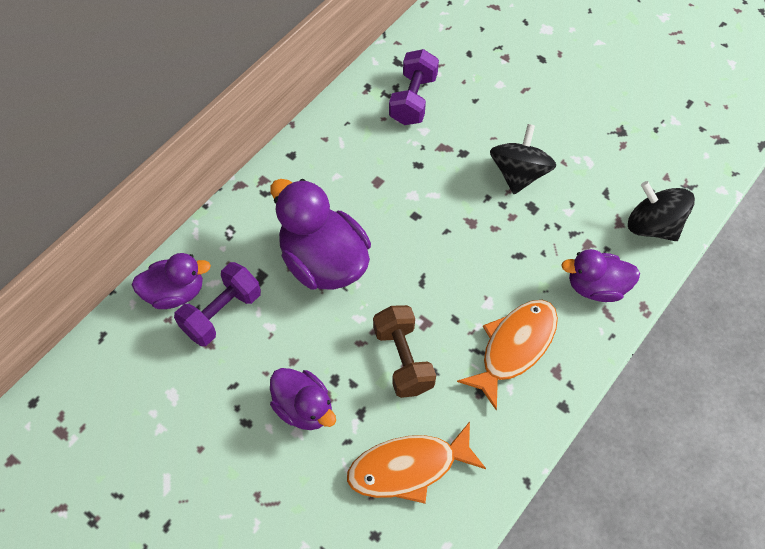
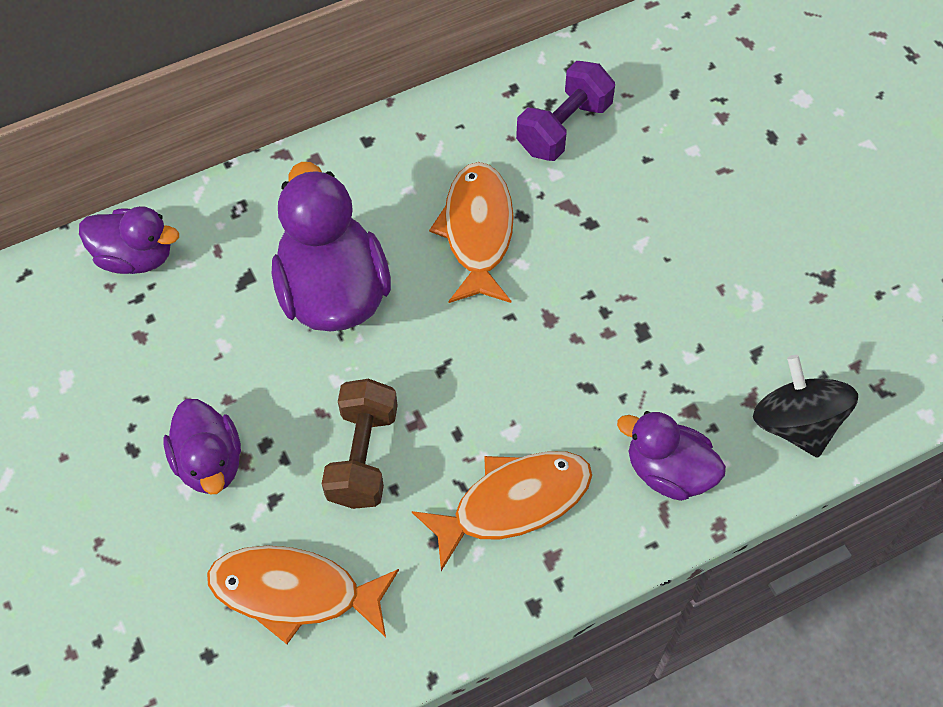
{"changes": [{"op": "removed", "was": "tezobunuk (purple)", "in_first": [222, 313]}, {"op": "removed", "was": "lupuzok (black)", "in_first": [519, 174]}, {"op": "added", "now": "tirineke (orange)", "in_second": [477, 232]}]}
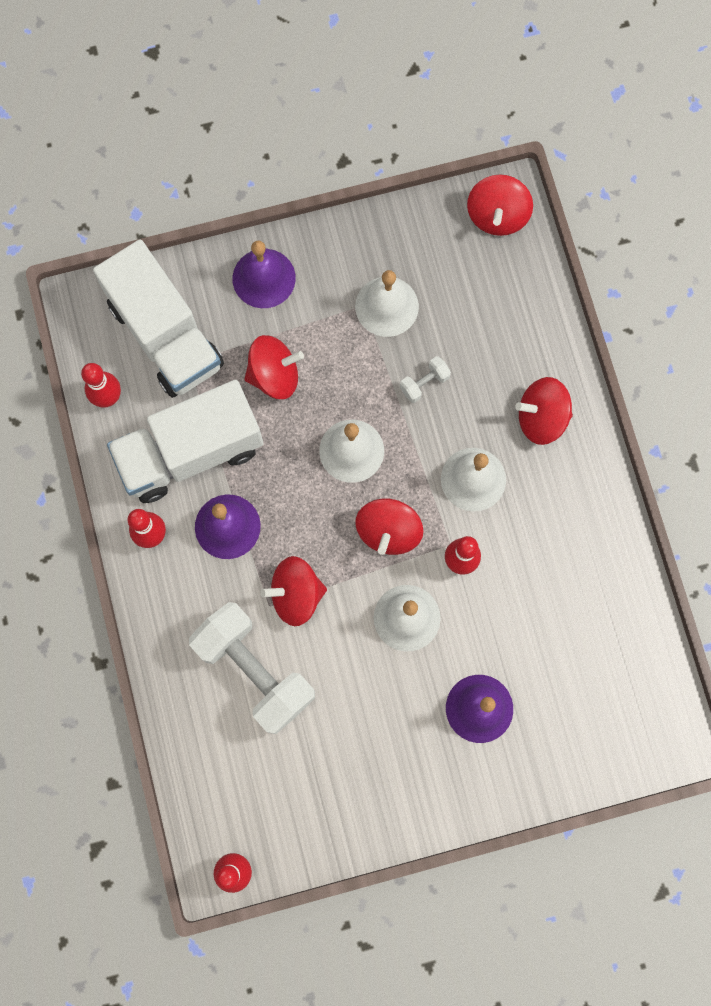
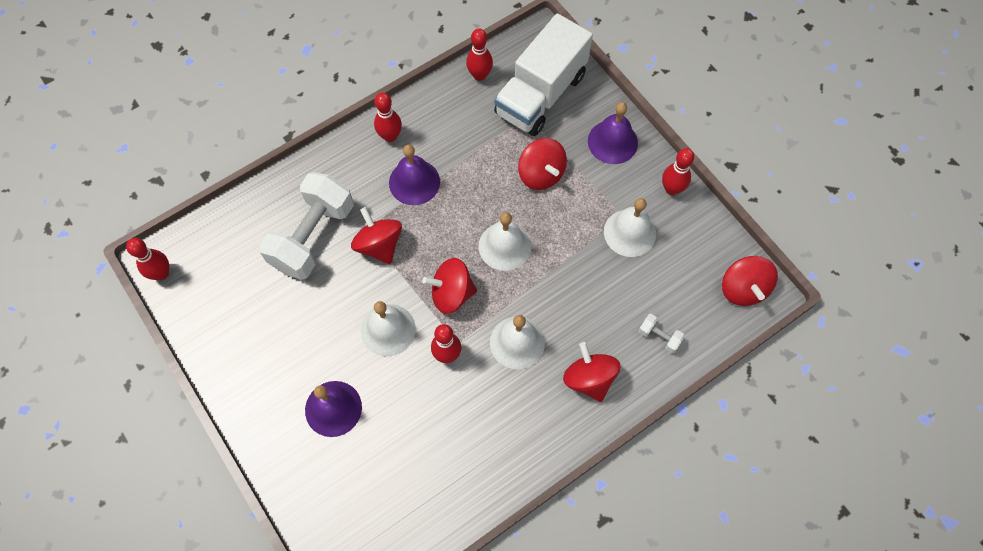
{"changes": [{"op": "removed", "was": "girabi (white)", "in_first": [191, 452]}, {"op": "moved", "was": "tezobunuk (white)", "in_first": [424, 383], "in_second": [659, 337]}, {"op": "turned", "was": "lupuzok (red)", "in_first": [497, 216], "in_second": [743, 288], "clockwise": -90}, {"op": "added", "now": "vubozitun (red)", "in_second": [671, 189]}]}
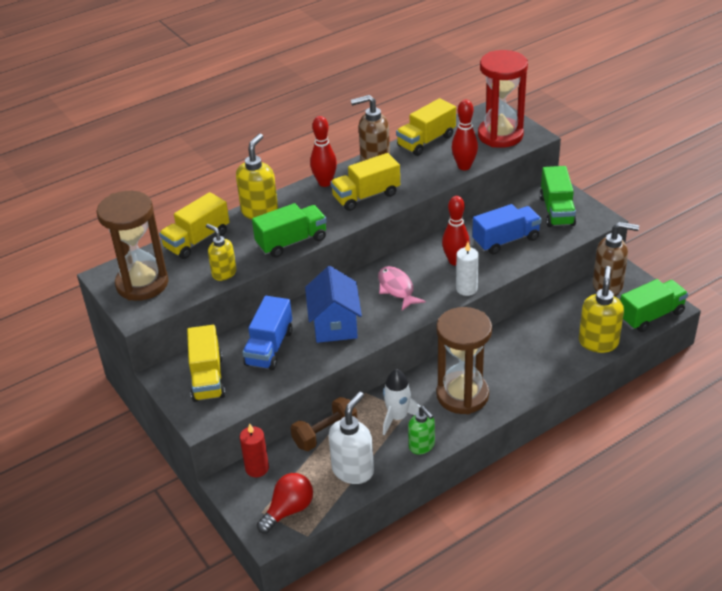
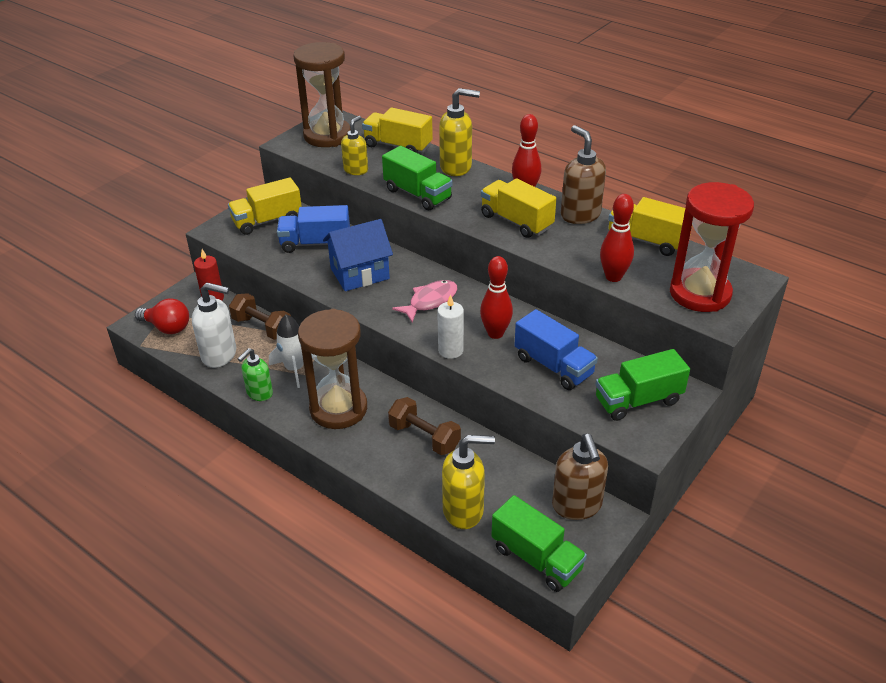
{"changes": [{"op": "added", "now": "tezobunuk (brown)", "in_second": [424, 437]}]}
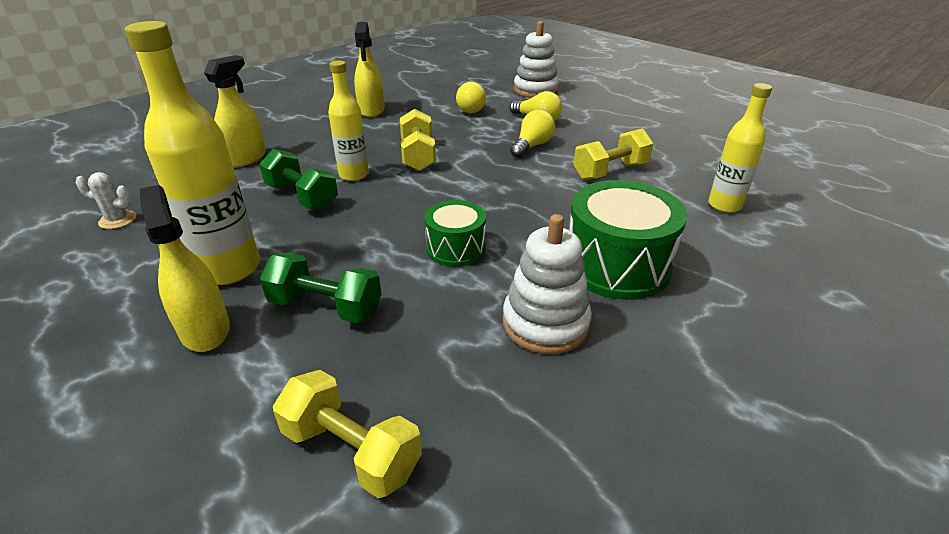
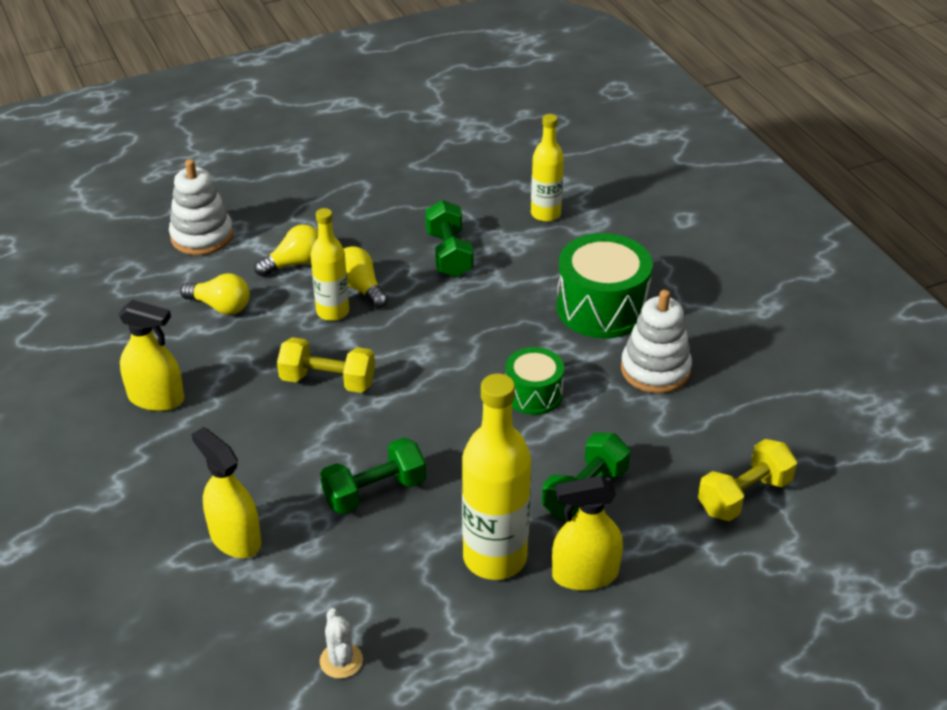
{"changes": [{"op": "turned", "was": "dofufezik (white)", "in_first": [118, 220], "in_second": [341, 660], "clockwise": -45}, {"op": "moved", "was": "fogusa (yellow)", "in_first": [354, 175], "in_second": [333, 312]}, {"op": "recoloured", "was": "tezobunuk (yellow)", "now": "tezobunuk (green)", "in_first": [610, 171], "in_second": [449, 254]}]}
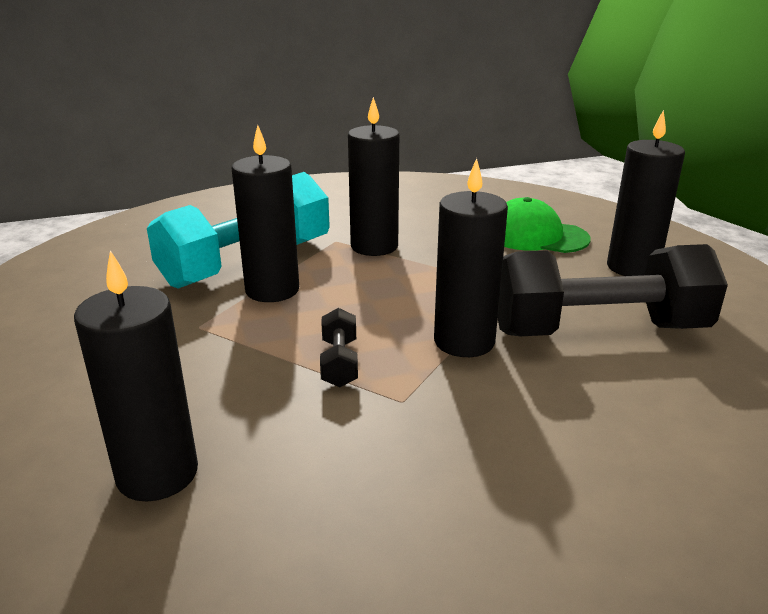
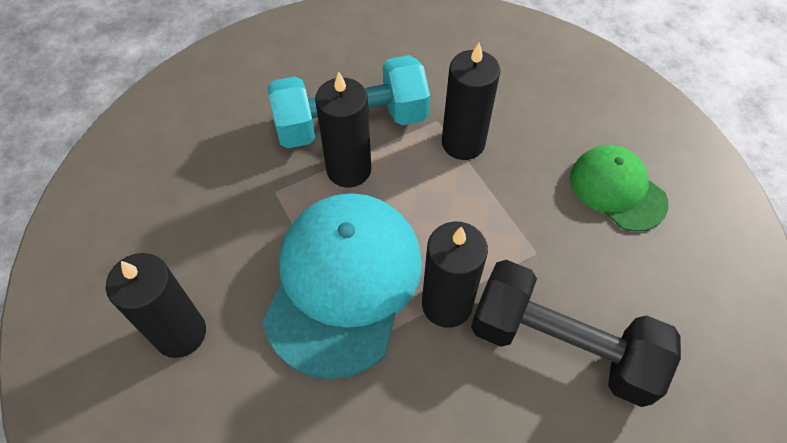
{"changes": [{"op": "replaced", "was": "tezobunuk (black)", "now": "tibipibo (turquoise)", "in_first": [339, 363], "in_second": [344, 283]}, {"op": "removed", "was": "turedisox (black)", "in_first": [632, 267]}]}
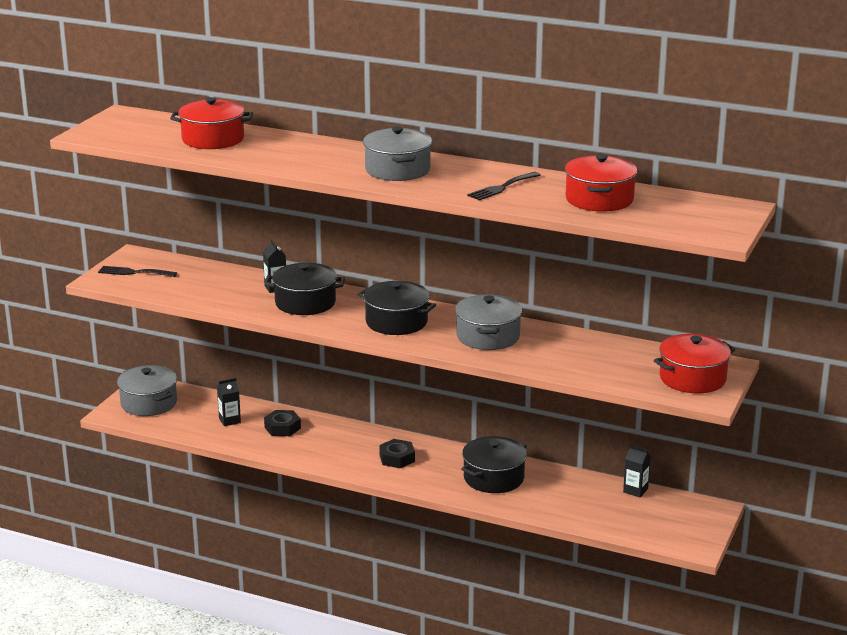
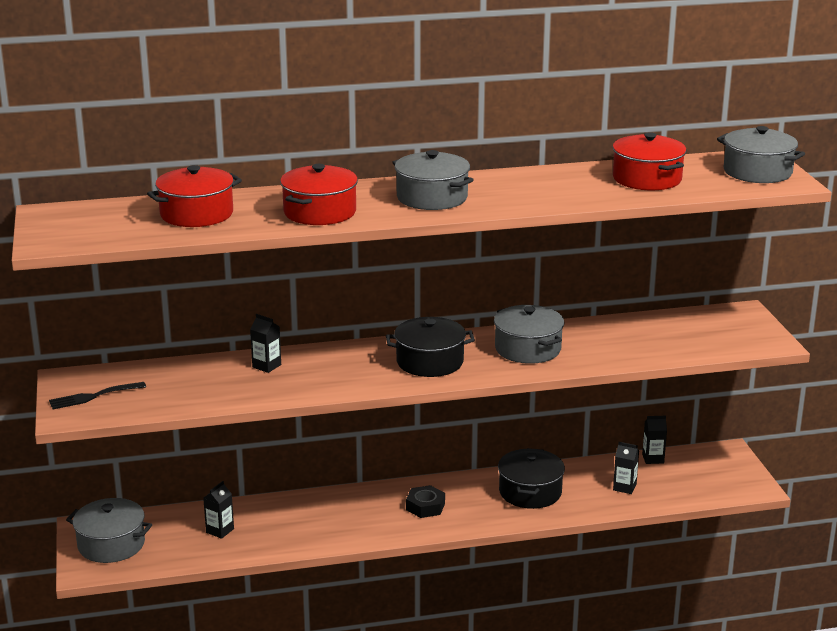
{"changes": [{"op": "removed", "was": "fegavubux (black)", "in_first": [305, 303]}, {"op": "removed", "was": "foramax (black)", "in_first": [282, 428]}, {"op": "removed", "was": "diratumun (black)", "in_first": [502, 188]}, {"op": "moved", "was": "fegavubux (red)", "in_first": [692, 378], "in_second": [320, 212]}, {"op": "added", "now": "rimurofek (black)", "in_second": [624, 487]}, {"op": "added", "now": "fegavubux (grey)", "in_second": [757, 172]}]}
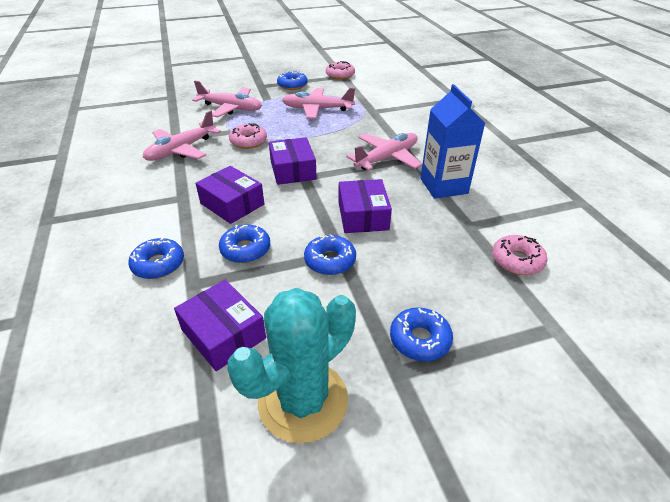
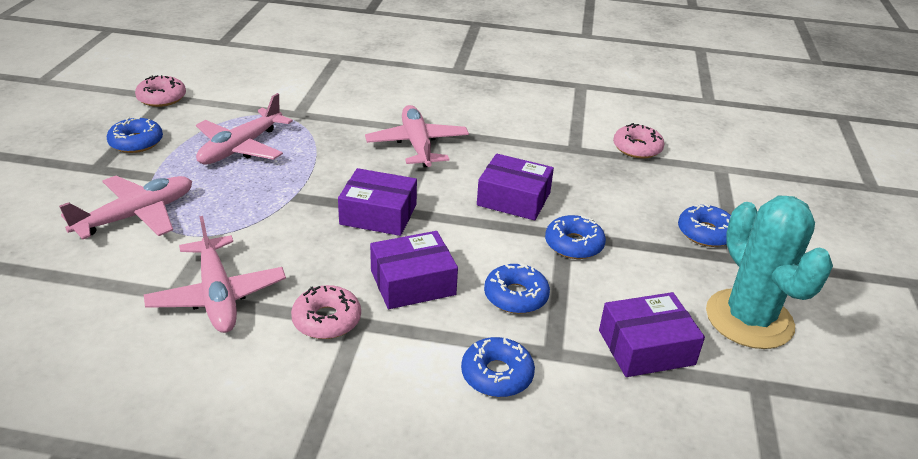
{"changes": [{"op": "moved", "was": "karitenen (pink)", "in_first": [248, 141], "in_second": [327, 320]}, {"op": "removed", "was": "rimurofek (blue)", "in_first": [443, 186]}]}
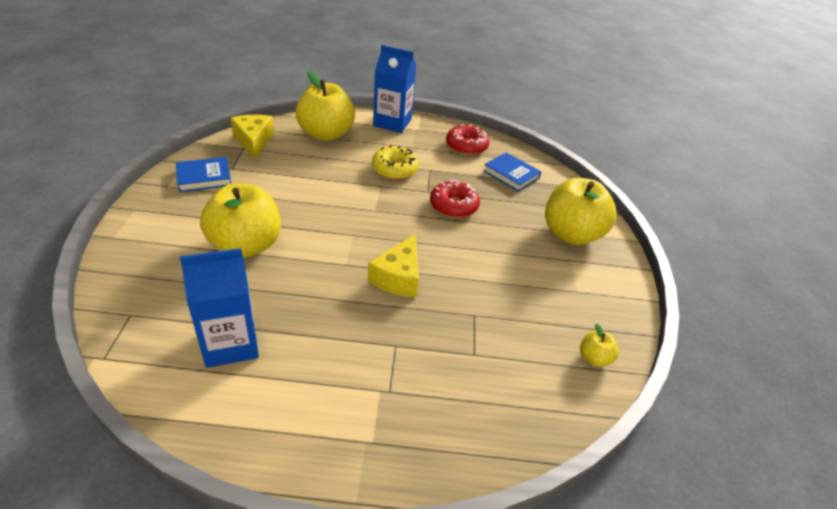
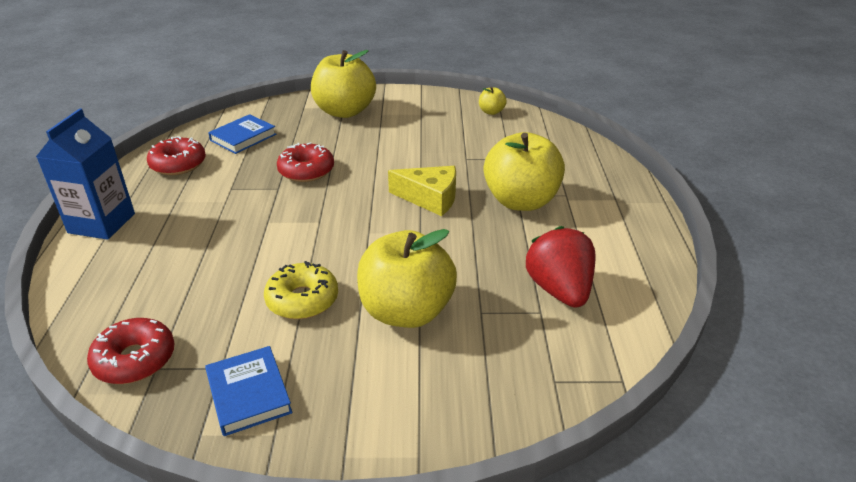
{"changes": [{"op": "replaced", "was": "rimurofek (blue)", "now": "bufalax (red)", "in_first": [230, 343], "in_second": [559, 290]}, {"op": "replaced", "was": "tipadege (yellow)", "now": "karitenen (red)", "in_first": [253, 141], "in_second": [135, 359]}, {"op": "moved", "was": "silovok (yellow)", "in_first": [326, 134], "in_second": [521, 201]}, {"op": "moved", "was": "karitenen (yellow)", "in_first": [394, 169], "in_second": [302, 300]}]}
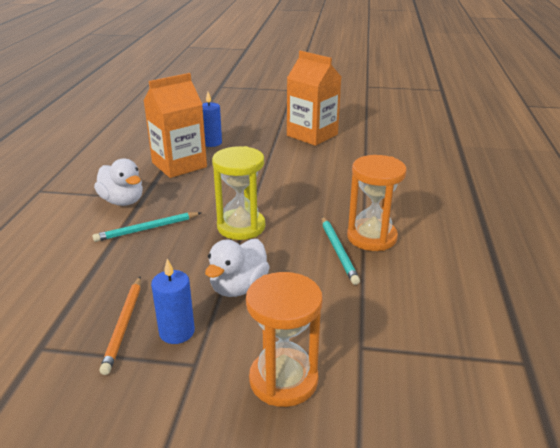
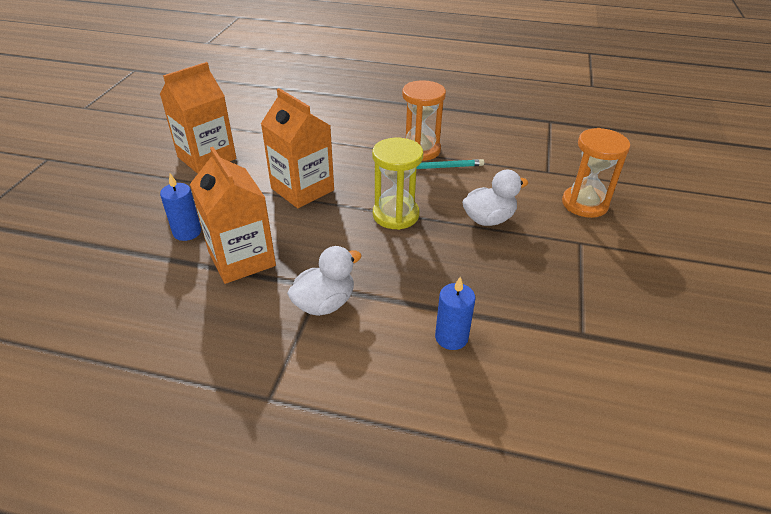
{"changes": [{"op": "removed", "was": "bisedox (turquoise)", "in_first": [147, 229]}, {"op": "removed", "was": "bisedox (orange)", "in_first": [124, 325]}, {"op": "moved", "was": "turedisox (blue)", "in_first": [177, 332], "in_second": [451, 337]}, {"op": "turned", "was": "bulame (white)", "in_first": [238, 287], "in_second": [488, 219], "clockwise": -60}, {"op": "added", "now": "rimurofek (orange)", "in_second": [302, 189]}]}
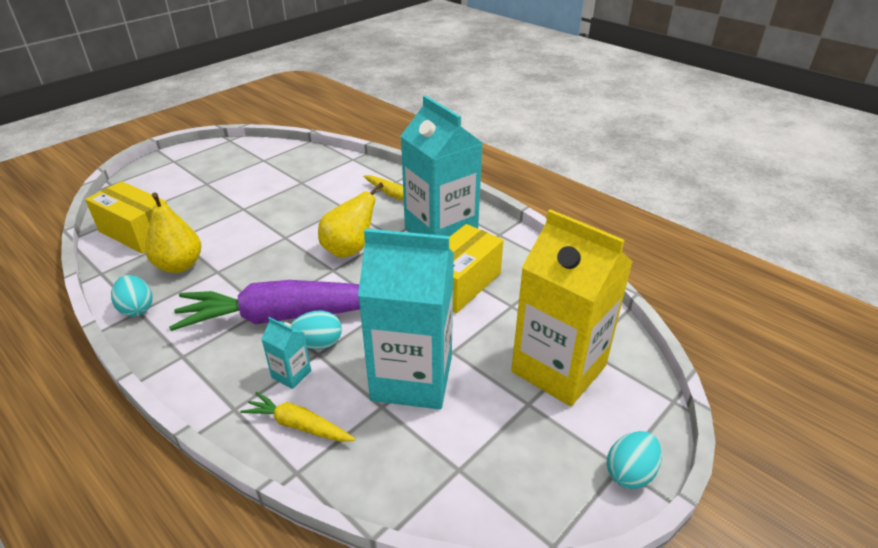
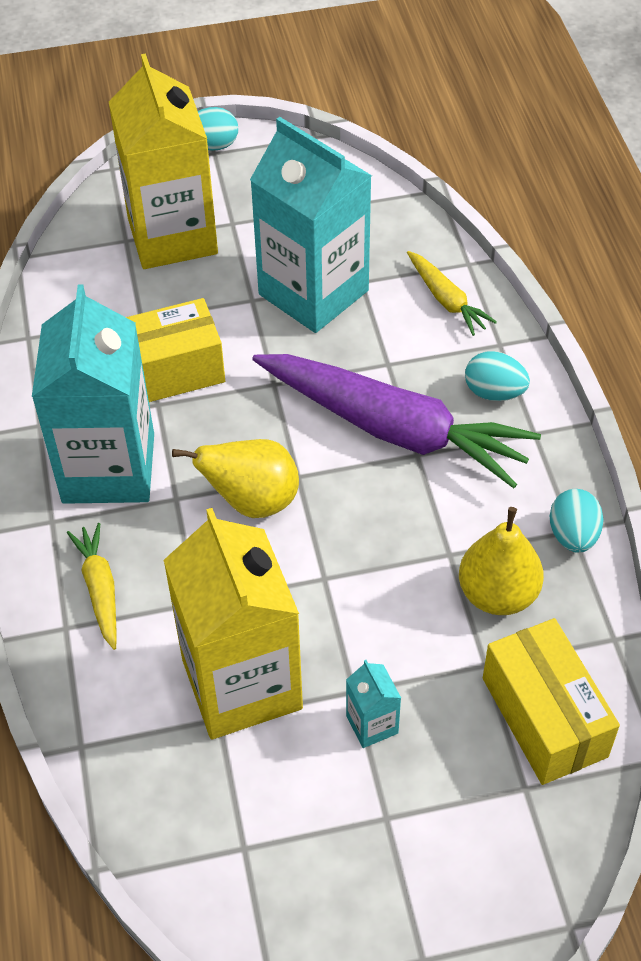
{"changes": [{"op": "moved", "was": "rimurofek (turquoise)", "in_first": [291, 374], "in_second": [372, 724]}, {"op": "moved", "was": "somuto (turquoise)", "in_first": [318, 344], "in_second": [494, 392]}, {"op": "added", "now": "rimurofek (yellow)", "in_second": [242, 684]}]}
